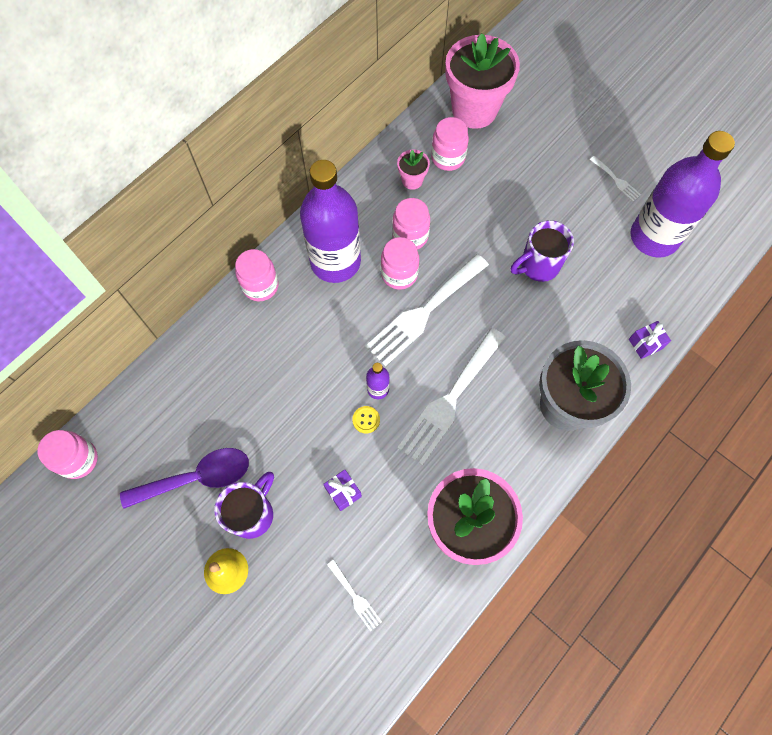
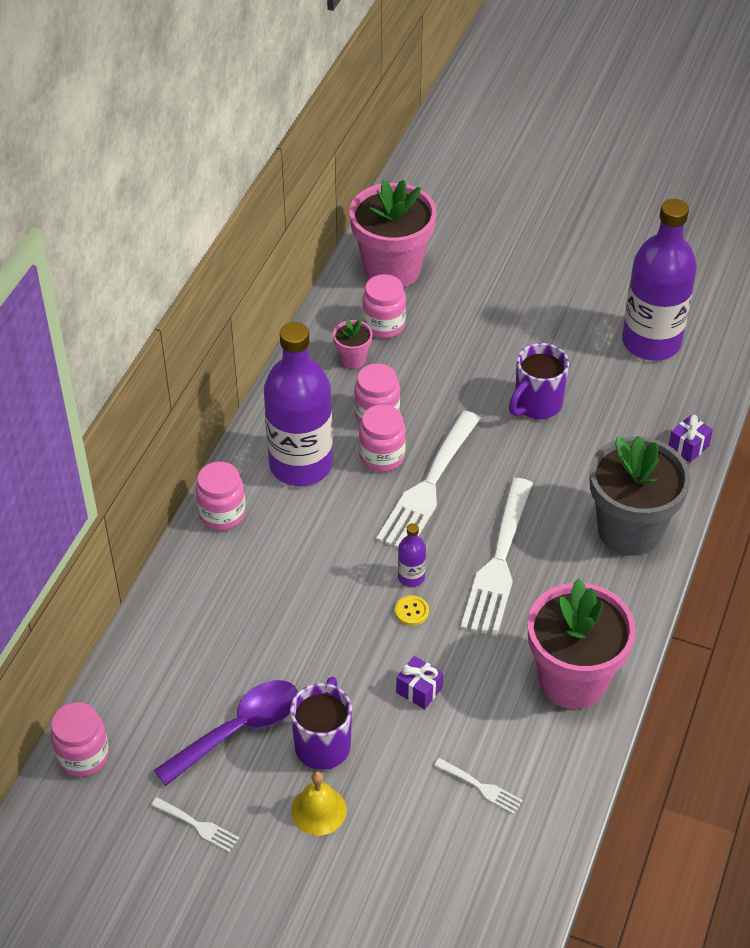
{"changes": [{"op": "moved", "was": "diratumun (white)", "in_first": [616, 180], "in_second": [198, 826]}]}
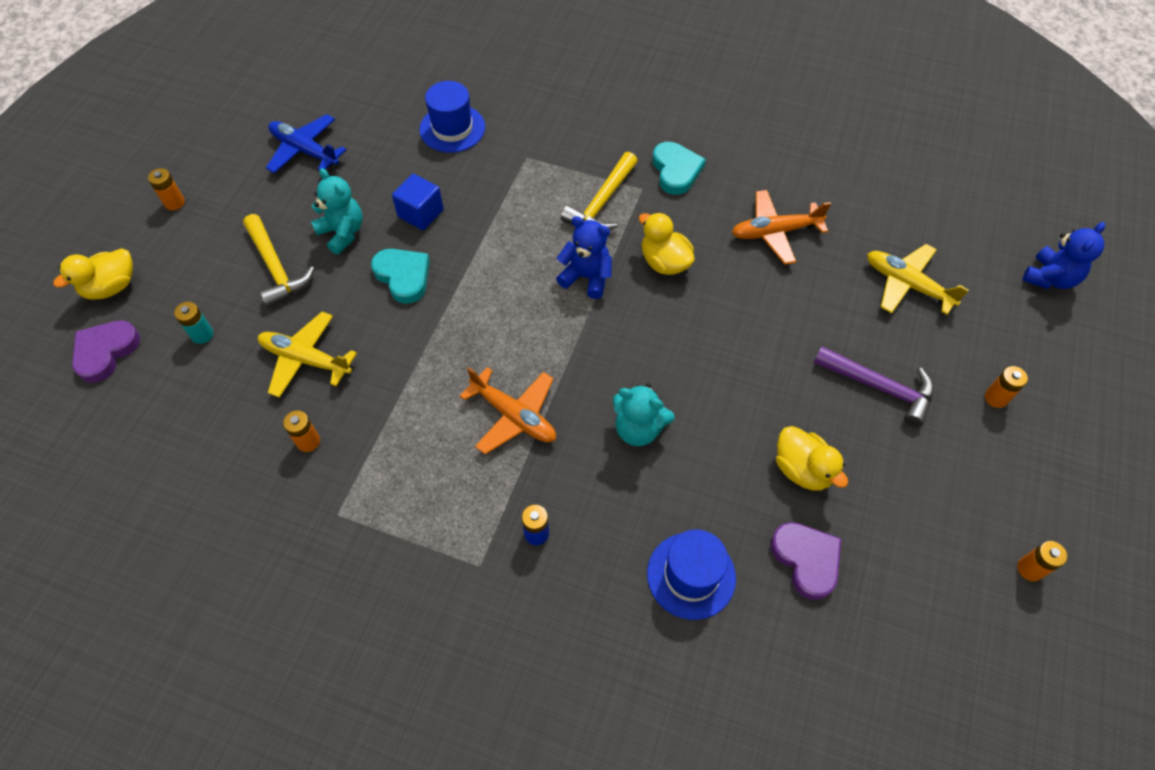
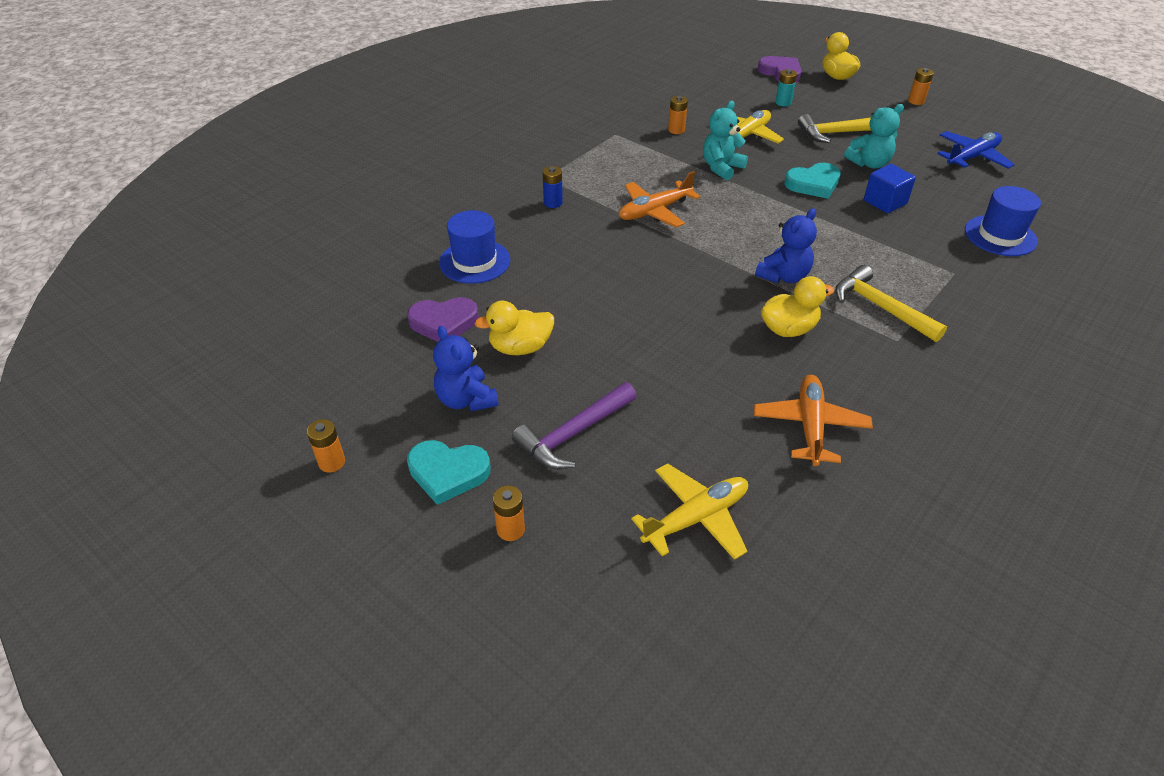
{"changes": [{"op": "moved", "was": "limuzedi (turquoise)", "in_first": [638, 429], "in_second": [721, 168]}, {"op": "moved", "was": "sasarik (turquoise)", "in_first": [676, 170], "in_second": [448, 473]}, {"op": "moved", "was": "limuzedi (blue)", "in_first": [1049, 278], "in_second": [466, 399]}]}
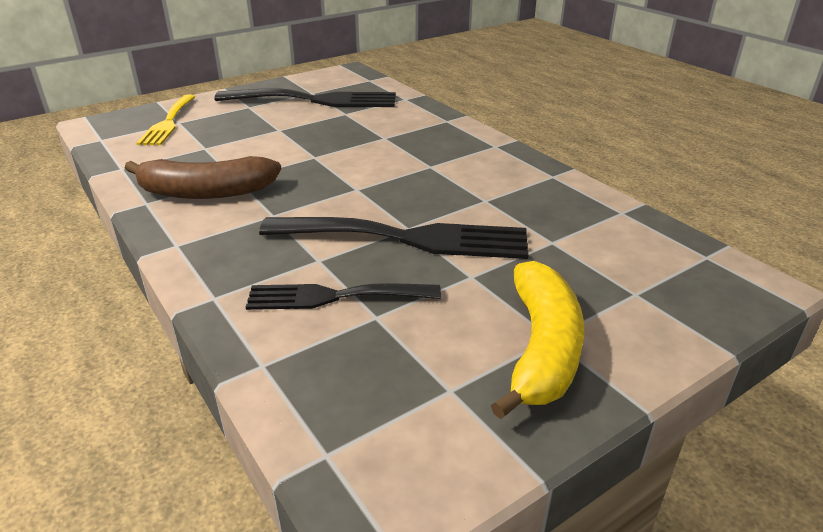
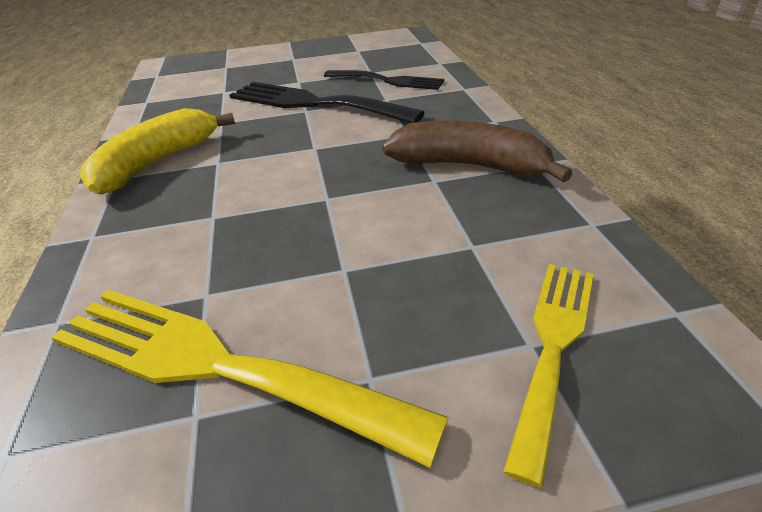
{"changes": [{"op": "recoloured", "was": "diratumun (black)", "now": "diratumun (yellow)", "in_first": [316, 100], "in_second": [216, 365]}, {"op": "moved", "was": "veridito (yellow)", "in_first": [542, 349], "in_second": [157, 162]}]}
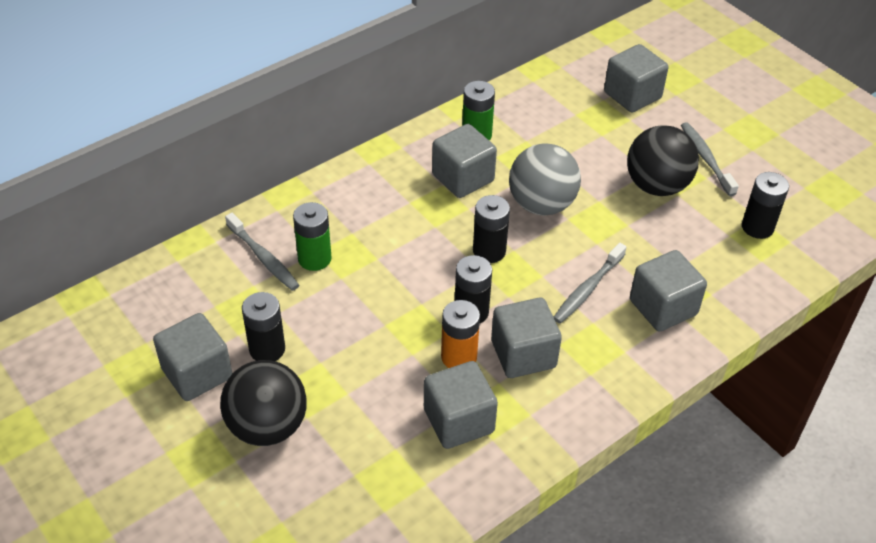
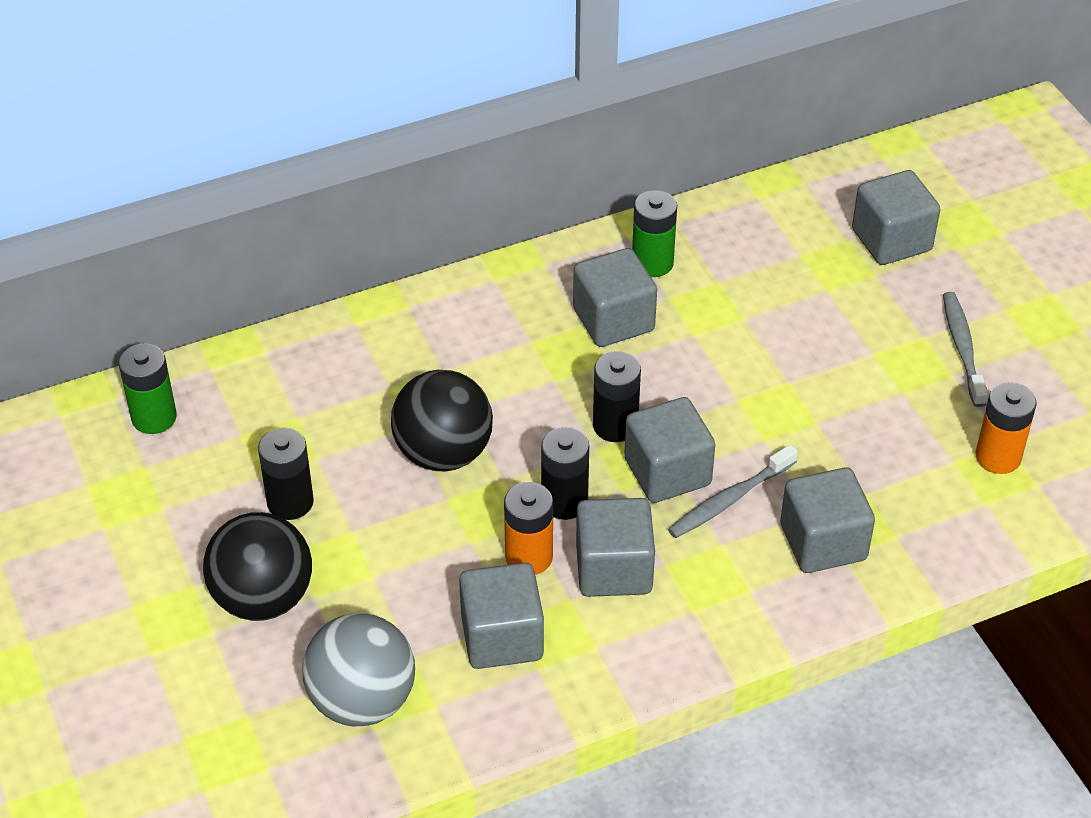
{"changes": [{"op": "moved", "was": "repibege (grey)", "in_first": [197, 373], "in_second": [667, 472]}, {"op": "removed", "was": "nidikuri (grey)", "in_first": [263, 258]}, {"op": "moved", "was": "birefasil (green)", "in_first": [314, 258], "in_second": [154, 417]}, {"op": "moved", "was": "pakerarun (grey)", "in_first": [541, 204], "in_second": [362, 700]}, {"op": "moved", "was": "pakerarun (black)", "in_first": [657, 186], "in_second": [443, 453]}, {"op": "recoloured", "was": "birefasil (black)", "now": "birefasil (orange)", "in_first": [757, 227], "in_second": [998, 457]}]}
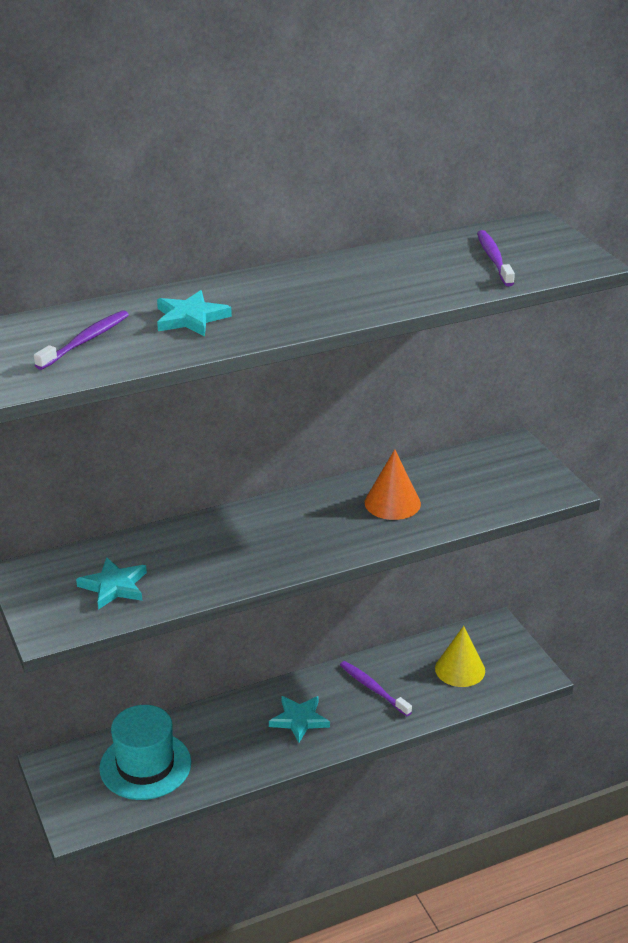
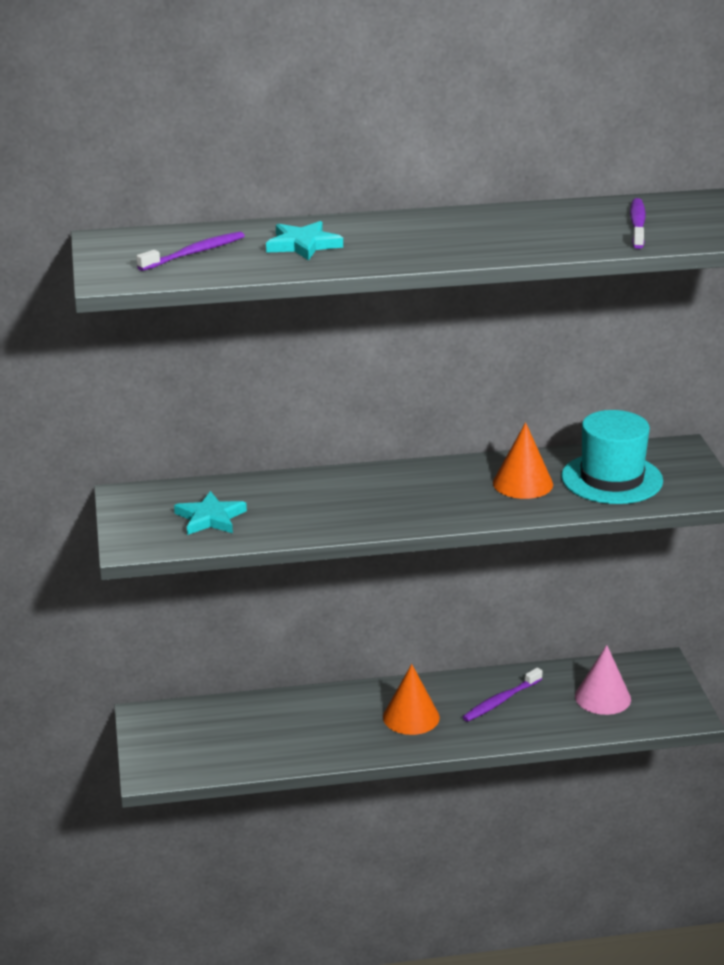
{"changes": [{"op": "moved", "was": "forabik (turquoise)", "in_first": [145, 765], "in_second": [611, 479]}, {"op": "replaced", "was": "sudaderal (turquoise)", "now": "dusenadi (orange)", "in_first": [299, 720], "in_second": [411, 717]}, {"op": "turned", "was": "nidikuri (purple)", "in_first": [373, 688], "in_second": [500, 701], "clockwise": -105}, {"op": "recoloured", "was": "dusenadi (yellow)", "now": "dusenadi (pink)", "in_first": [460, 669], "in_second": [602, 697]}]}
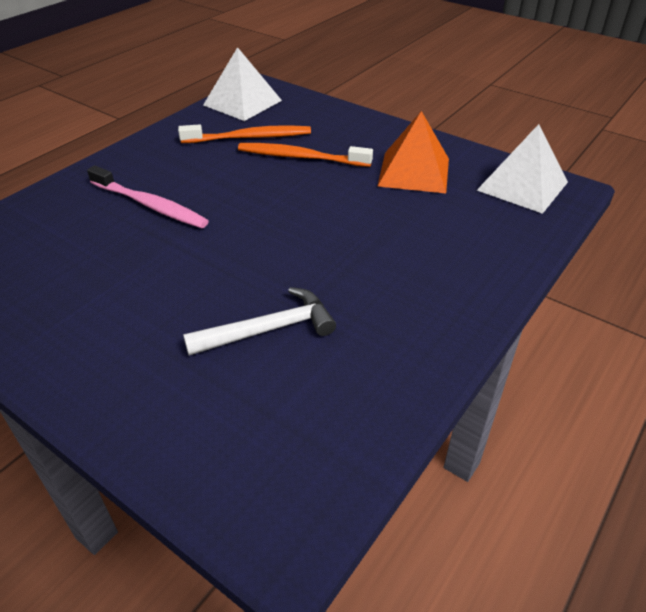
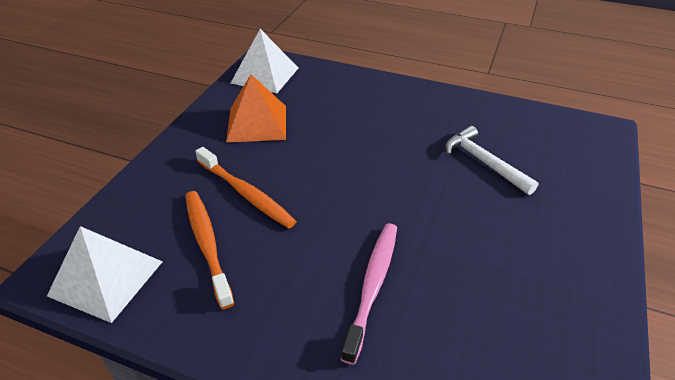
{"changes": [{"op": "turned", "was": "nidikuri (orange)", "in_first": [301, 157], "in_second": [246, 193], "clockwise": -45}]}
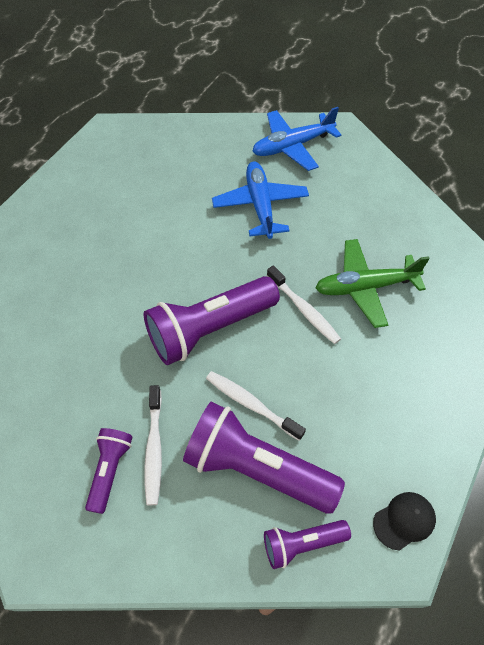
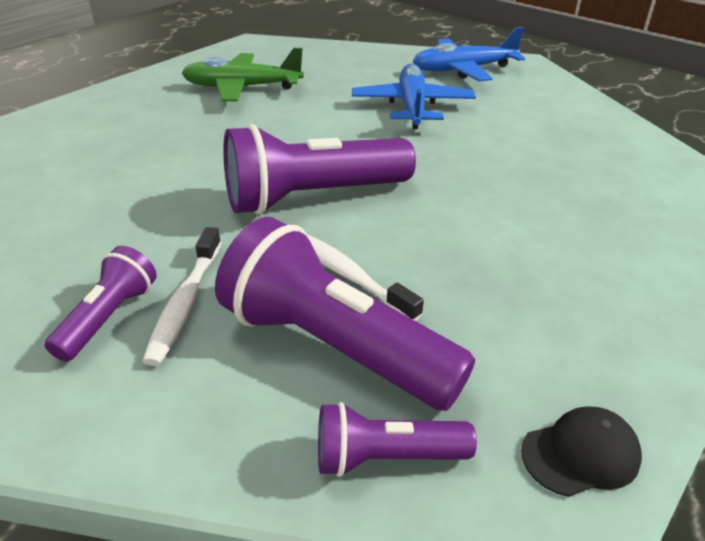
{"changes": [{"op": "removed", "was": "nidikuri (white)", "in_first": [304, 310]}, {"op": "moved", "was": "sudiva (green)", "in_first": [365, 287], "in_second": [242, 88]}]}
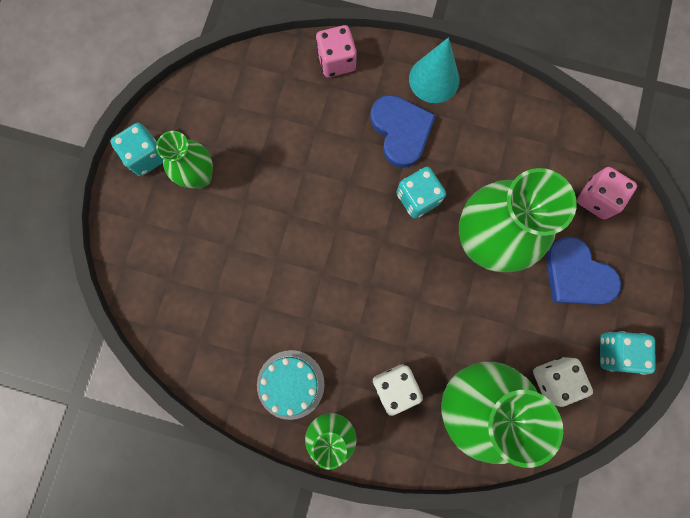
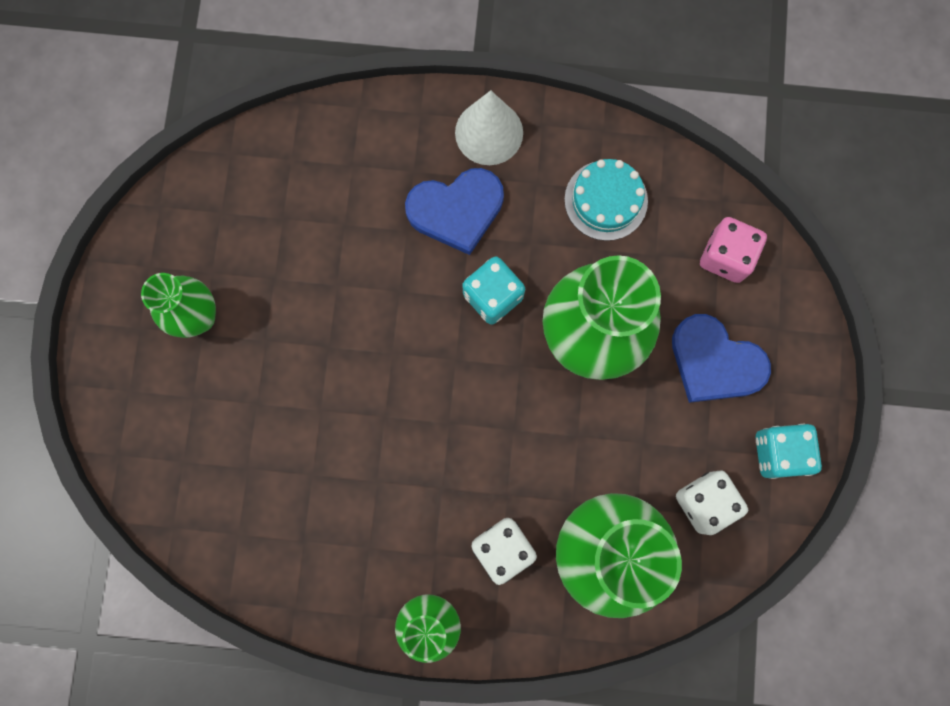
{"changes": [{"op": "removed", "was": "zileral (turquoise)", "in_first": [146, 156]}, {"op": "moved", "was": "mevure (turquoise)", "in_first": [290, 384], "in_second": [606, 200]}, {"op": "removed", "was": "zileral (pink)", "in_first": [336, 61]}, {"op": "turned", "was": "sasarik (blue)", "in_first": [401, 131], "in_second": [456, 210], "clockwise": 105}, {"op": "recoloured", "was": "dusenadi (turquoise)", "now": "dusenadi (white)", "in_first": [434, 79], "in_second": [489, 132]}]}
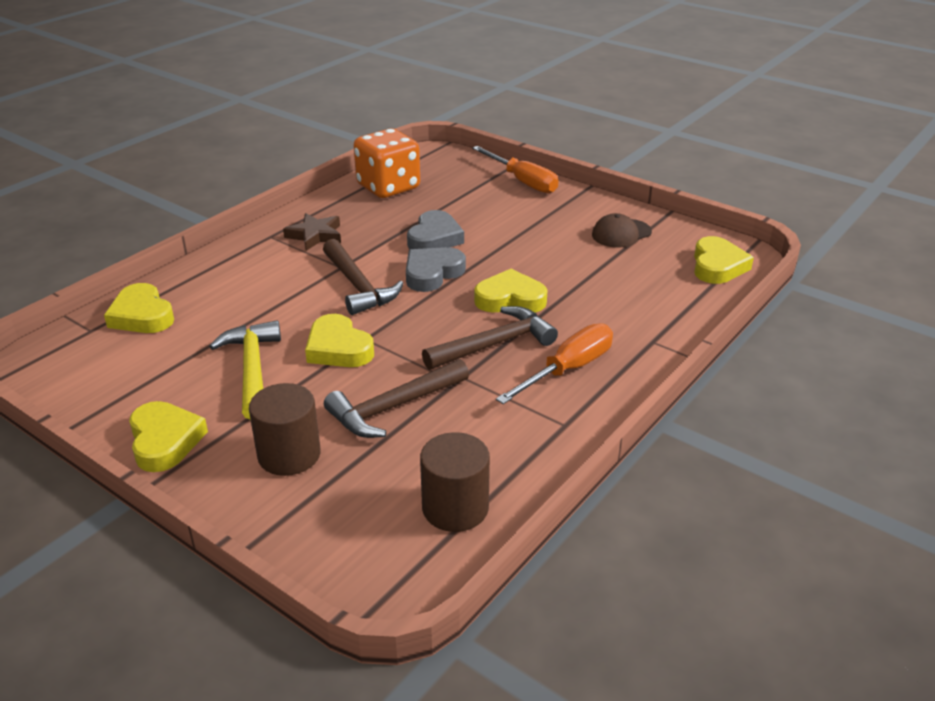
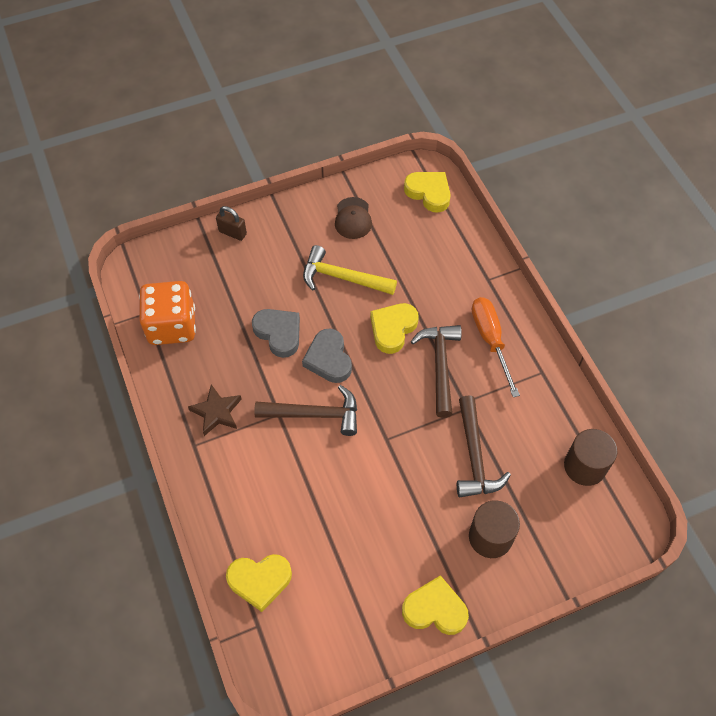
{"changes": [{"op": "moved", "was": "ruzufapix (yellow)", "in_first": [252, 369], "in_second": [342, 278]}, {"op": "removed", "was": "sasarik (yellow)", "in_first": [338, 348]}, {"op": "replaced", "was": "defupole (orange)", "now": "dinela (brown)", "in_first": [522, 181], "in_second": [232, 232]}]}
